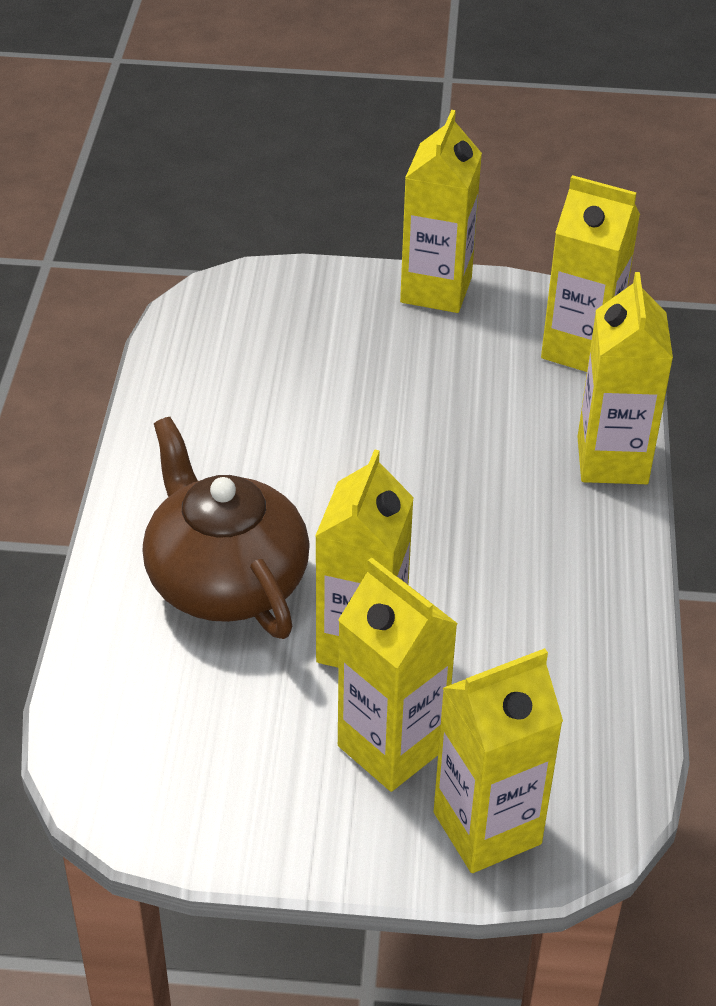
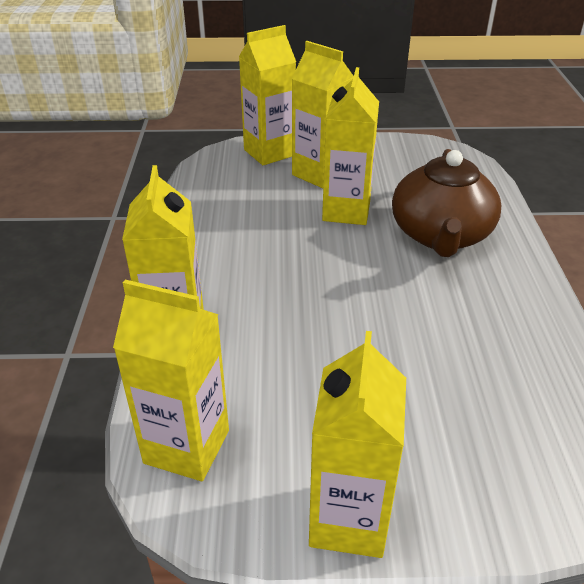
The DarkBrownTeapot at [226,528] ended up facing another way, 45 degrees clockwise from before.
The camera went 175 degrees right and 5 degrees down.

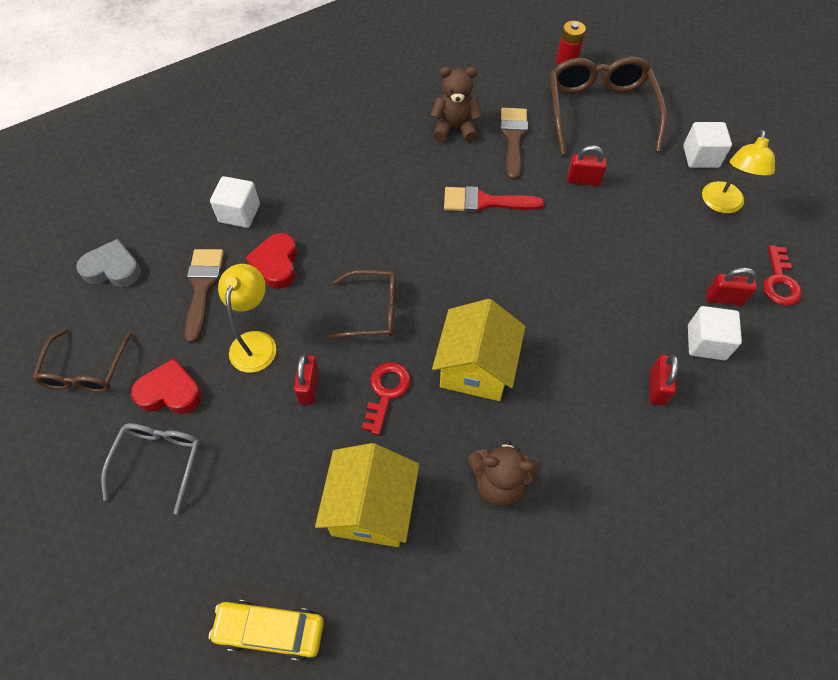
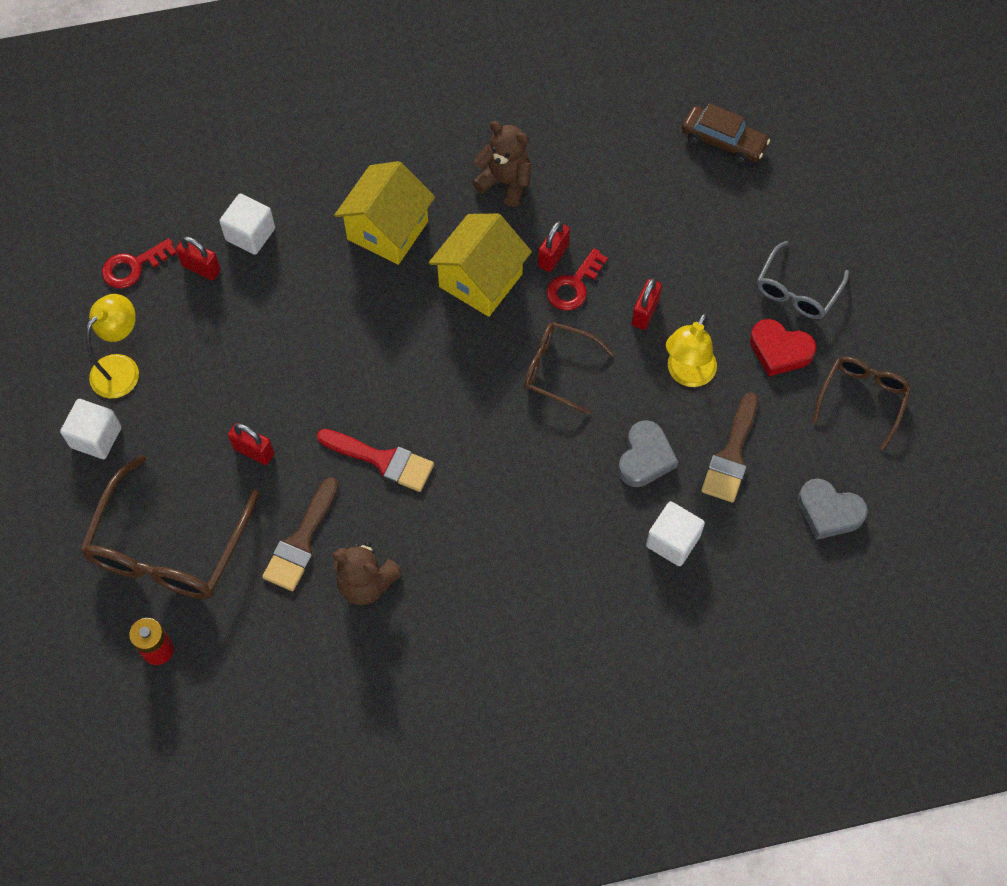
The ScarletKey at [782,275] ended up facing another way, 150 degrees counterclockwise from before.
The YellowCottage ended up elsewhere, having gone from [367,495] to [384,213].
The ScarletLock ended up elsewhere, having gone from [663,380] to [554,246].
What was the ScarletHeartShape at [271,261] turned into the GreyHeartShape at [648,453].
What was the YellowAutomobile at [266,630] turned into the DarkBrownAutomobile at [726,133].
The camera went 160 degrees left and 5 degrees up.

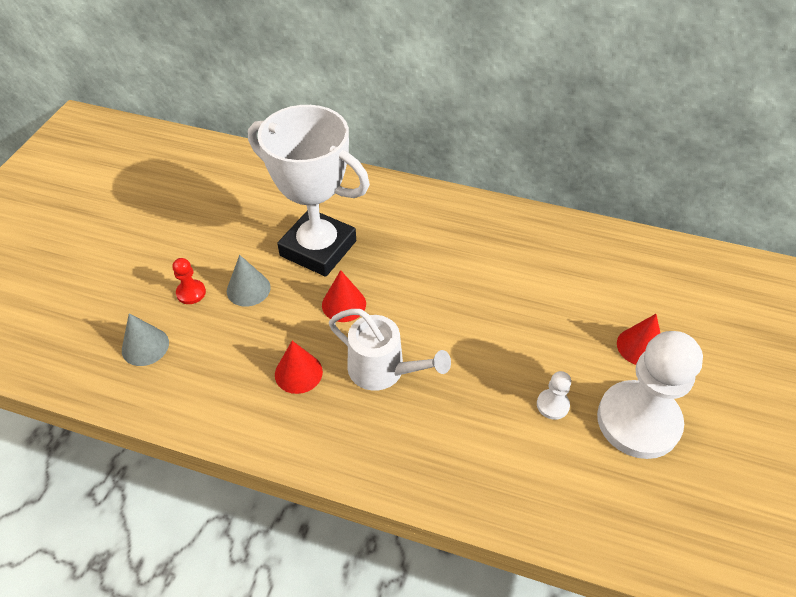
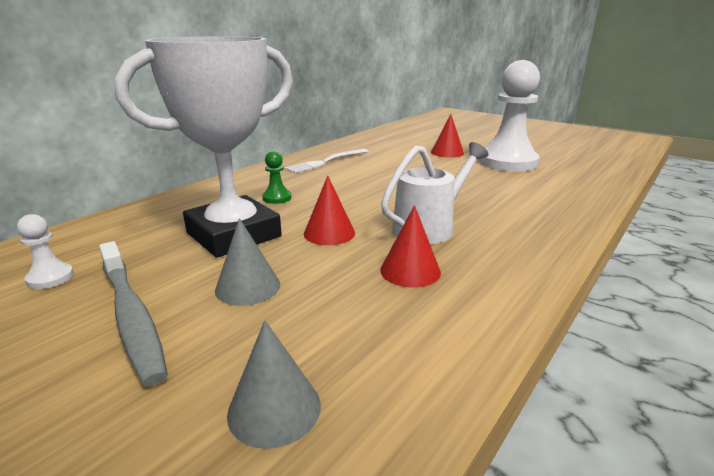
The SnowWhiteGamePawn ended up elsewhere, having gone from [554,395] to [45,251].
The second view gained the GreyDentalBrush at [133,313].
The second view gained the LeafGreenGamePawn at [276,177].
The second view gained the SnowWhiteTableFork at [327,161].
The second view lost the ScarletGamePawn at [189,281].
The camera went 70 degrees left and 25 degrees down.

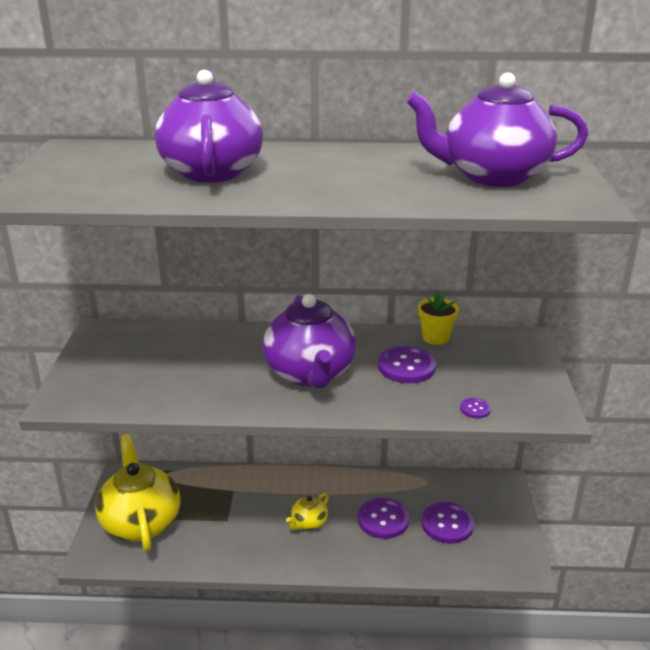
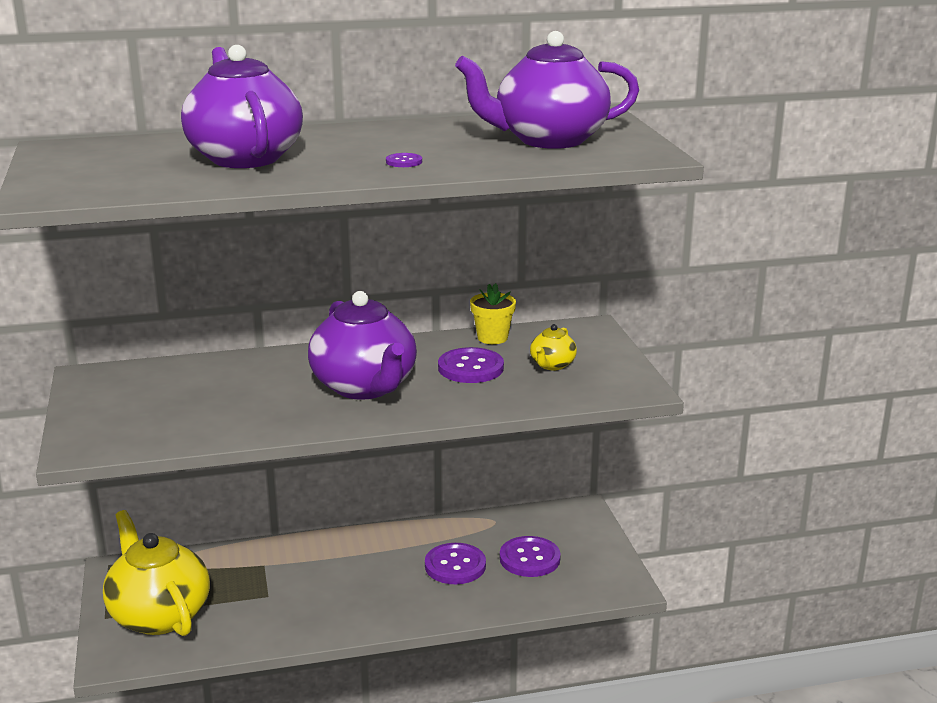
The RoyalPurpleSewingButton ended up elsewhere, having gone from [475,408] to [404,160].
The YellowTeapot ended up elsewhere, having gone from [307,511] to [553,347].
The camera went 15 degrees left and 5 degrees down.

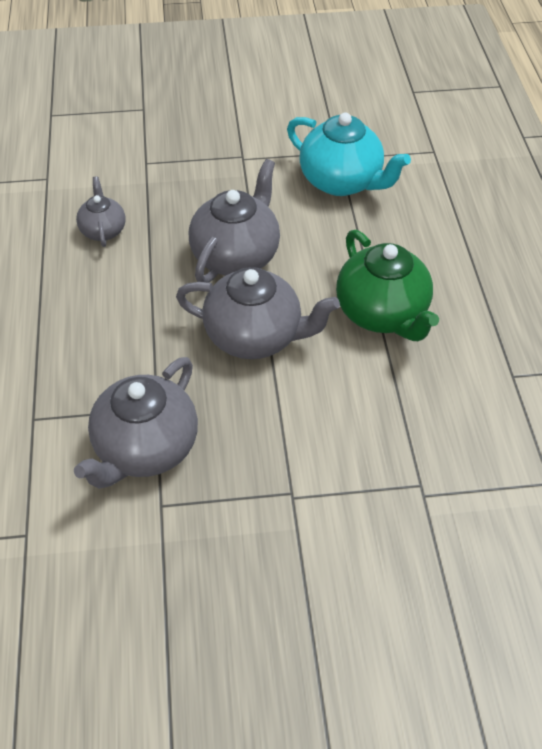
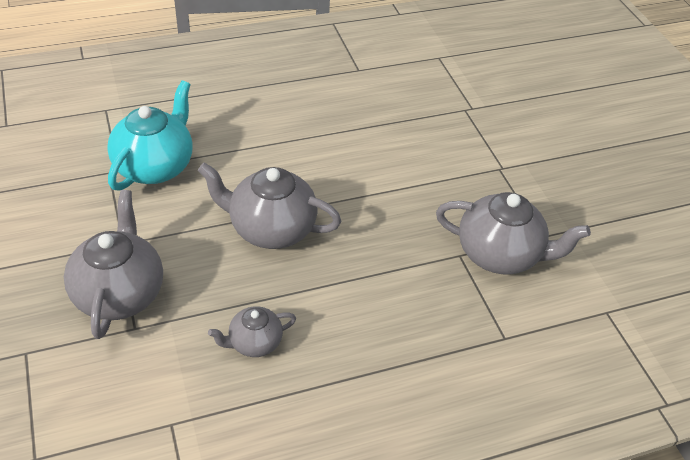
The GreyTeapot ended up elsewhere, having gone from [258,313] to [113,264].
The second view lost the LeafGreenTeapot at [387,285].
The camera went 105 degrees left and 5 degrees down.

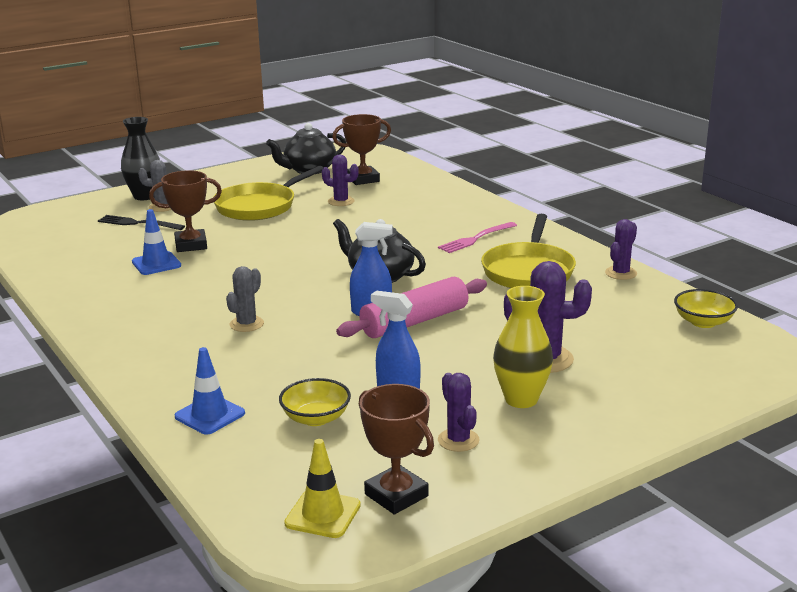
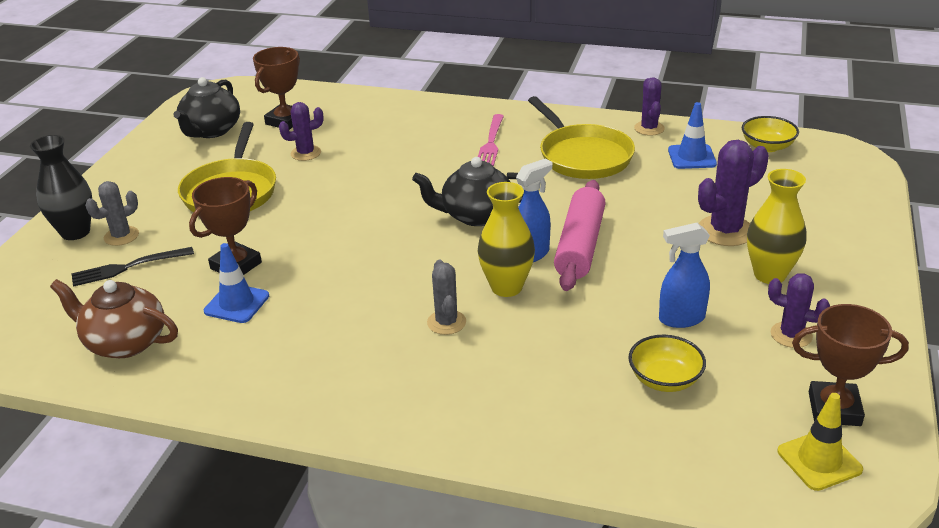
The second view gained the DarkBrownTeapot at [114,318].
The second view gained the YellowFlowerVase at [506,239].
The BlueSafetyCone ended up elsewhere, having gone from [210,390] to [692,135].
The camera went 40 degrees left and 10 degrees up.

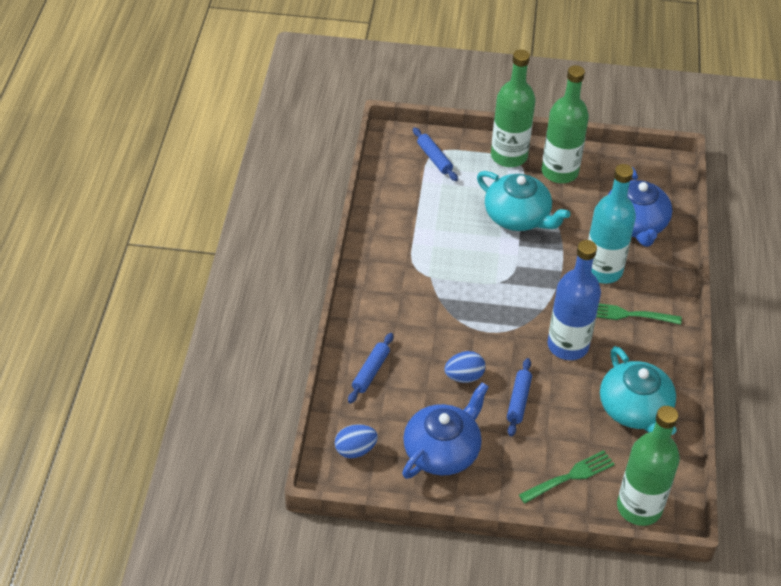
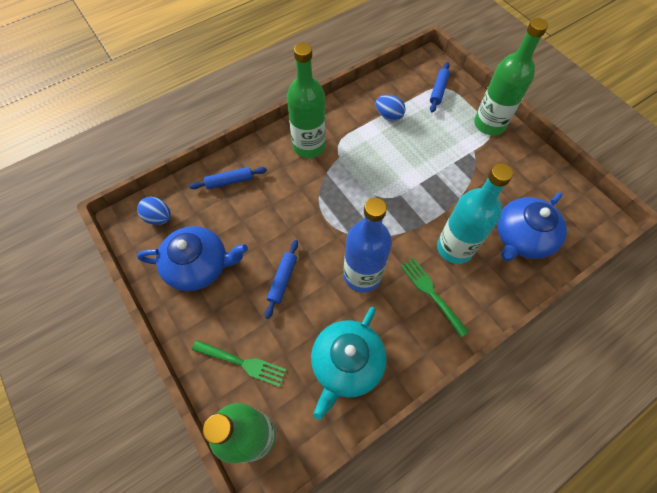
The BluePastryRoller at [519,397] ended up facing another way, 45 degrees counterclockwise from before.
The LeafGreenBottle ended up elsewhere, having gone from [565,124] to [306,100].
The BlueToyEgg ended up elsewhere, having gone from [464,367] to [391,108].
The second view lost the TurquoiseTeapot at [523,201].
The camera went 50 degrees right and 15 degrees up.

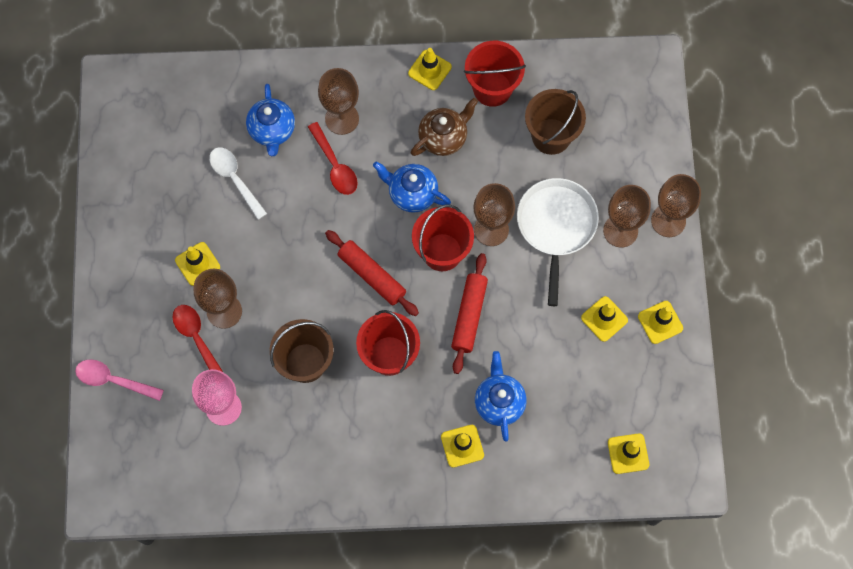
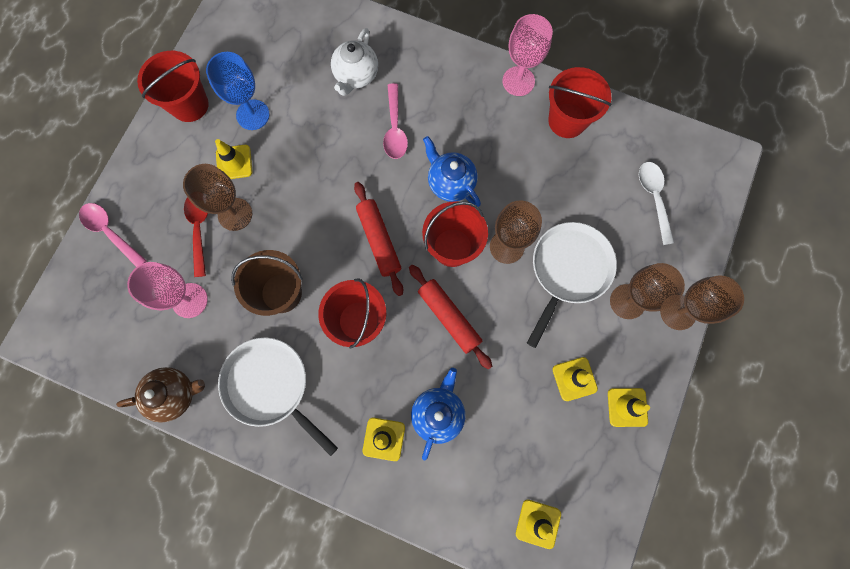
The DarkBrownTeapot ended up elsewhere, having gone from [444,127] to [160,395].
The second view gained the ScarletPail at [173,86].
The second view gained the BlueGoblet at [237,91].
The second view gained the SnowWhiteSkillet at [278,396].
What was the BlueTeapot at [270,120] turned into the SnowWhiteTeapot at [354,62].
What was the ScarletTablespoon at [333,158] turned into the RosePinkTablespoon at [395,121].
The ScarletPastryRoller at [469,313] ended up facing another way, 75 degrees counterclockwise from before.
Where the YellowSafetyCone stood at [430,69], the RosePinkGoblet came to stand at [527,55].
The SnowWhiteTablespoon ended up elsewhere, having gone from [238,183] to [656,203].
The second view lost the DarkBrownGoblet at [338,101].
The second view lost the DarkBrownPail at [555,122].
The camera went 25 degrees right and 5 degrees up.

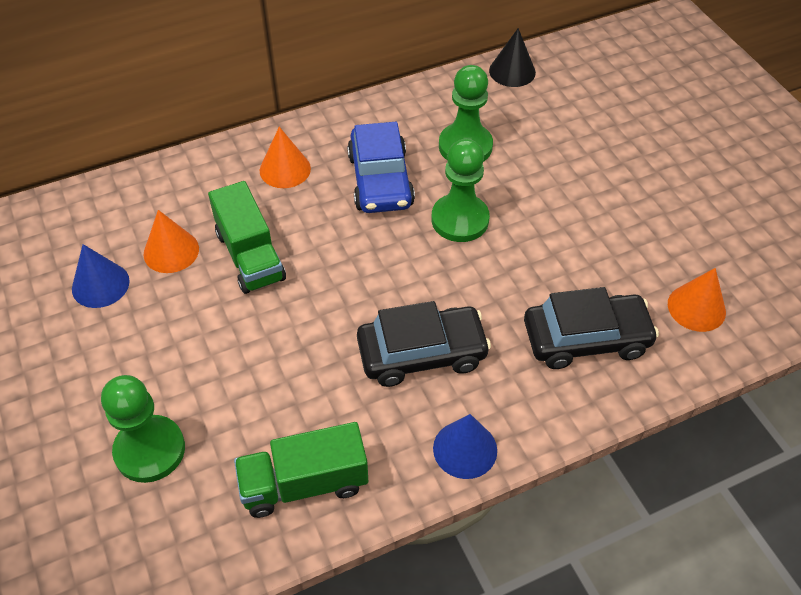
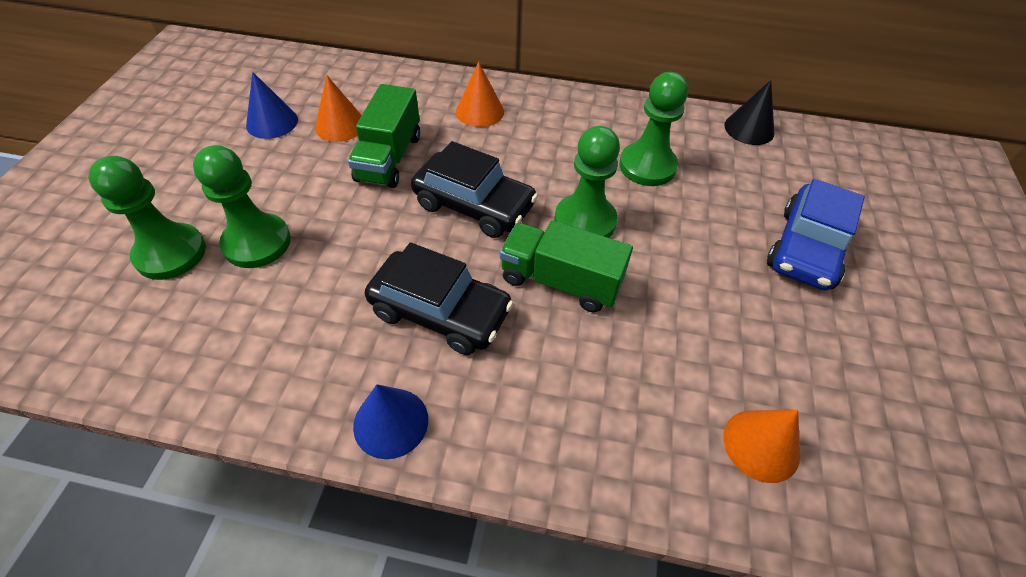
The second view gained the LeafGreenGamePawn at [242,206].
The EbonyAutomobile ended up elsewhere, having gone from [591,328] to [474,189].
The LeafGreenTruck ended up elsewhere, having gone from [301,470] to [566,266].
The BlueAutomobile ended up elsewhere, having gone from [381,167] to [816,234].
The camera went 35 degrees right and 0 degrees up.

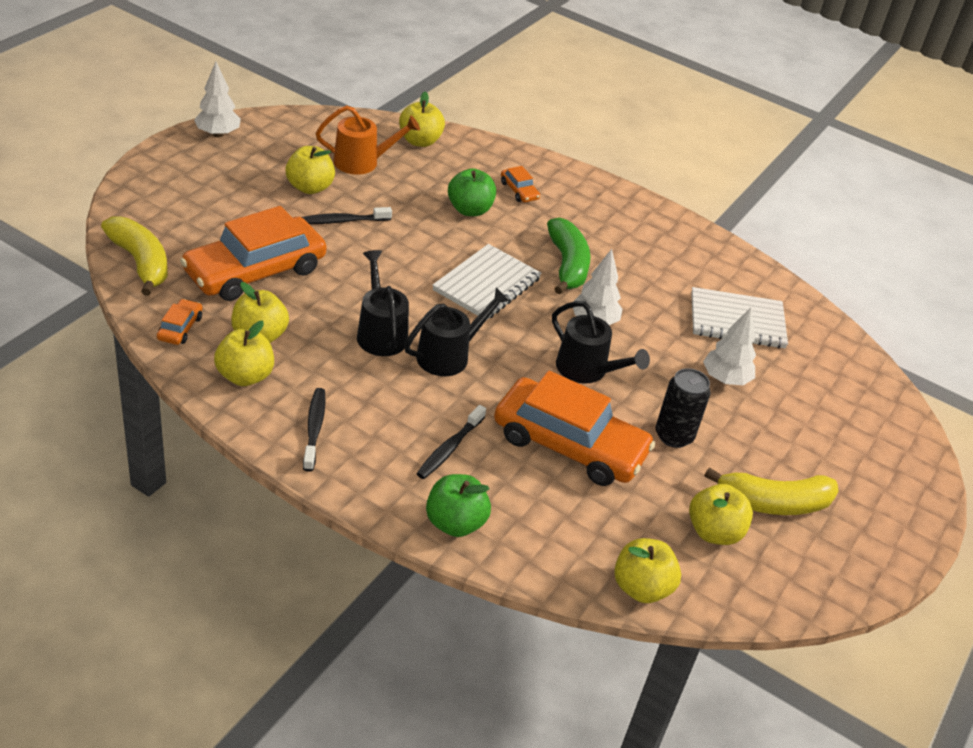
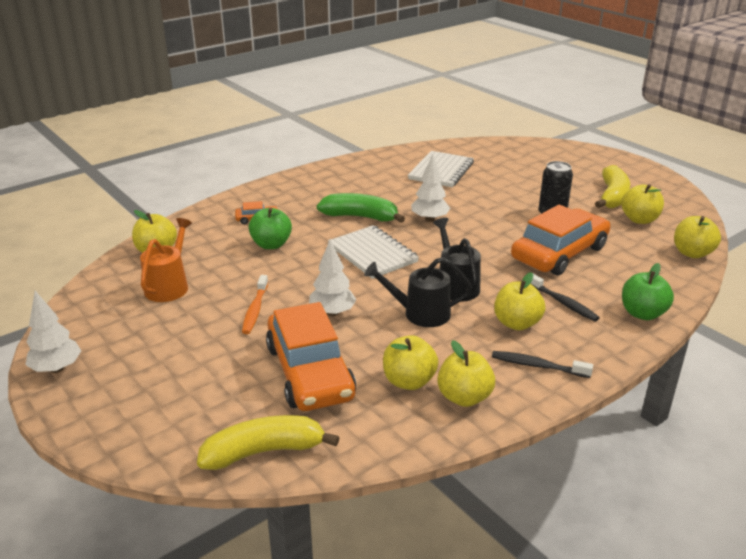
What was the EbonyDentalBrush at [347,215] turned into the OrangeColouredDentalBrush at [255,304].
The SnowWhiteTree ended up elsewhere, having gone from [729,346] to [333,277].
The YellowAppleFruit ended up elsewhere, having gone from [310,170] to [519,301].
The second view lost the OrangeColouredAutomobile at [179,322].
The second view lost the EbonySprinklingCan at [601,342].
The camera went 65 degrees left and 10 degrees down.

